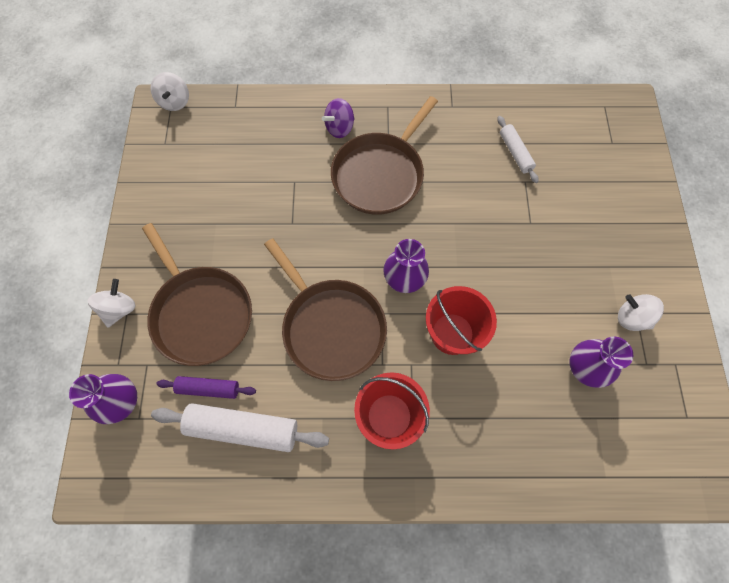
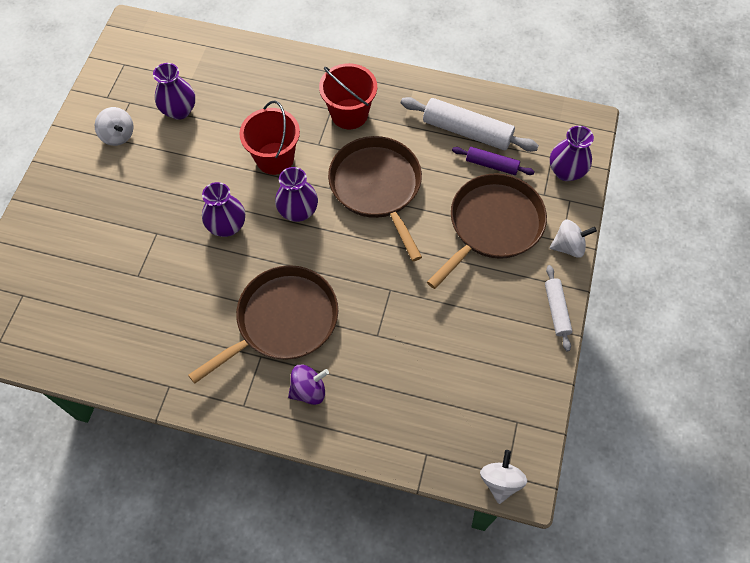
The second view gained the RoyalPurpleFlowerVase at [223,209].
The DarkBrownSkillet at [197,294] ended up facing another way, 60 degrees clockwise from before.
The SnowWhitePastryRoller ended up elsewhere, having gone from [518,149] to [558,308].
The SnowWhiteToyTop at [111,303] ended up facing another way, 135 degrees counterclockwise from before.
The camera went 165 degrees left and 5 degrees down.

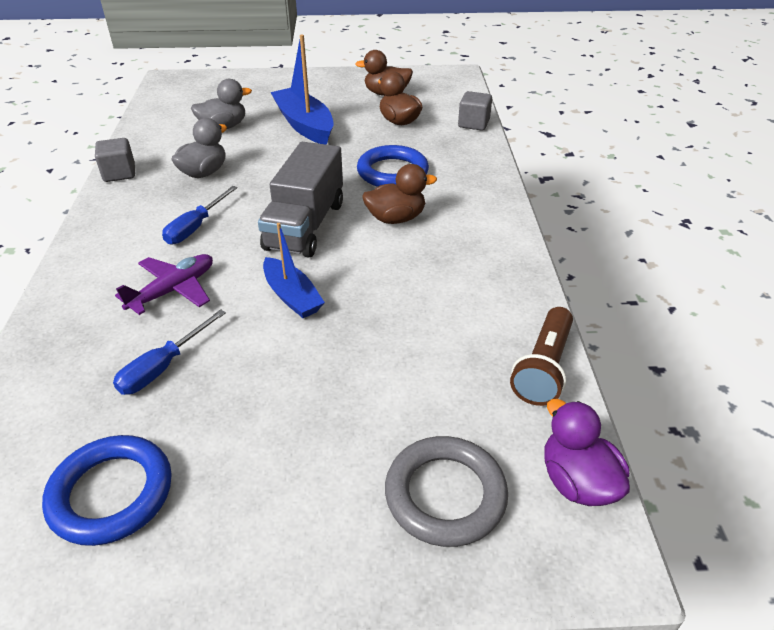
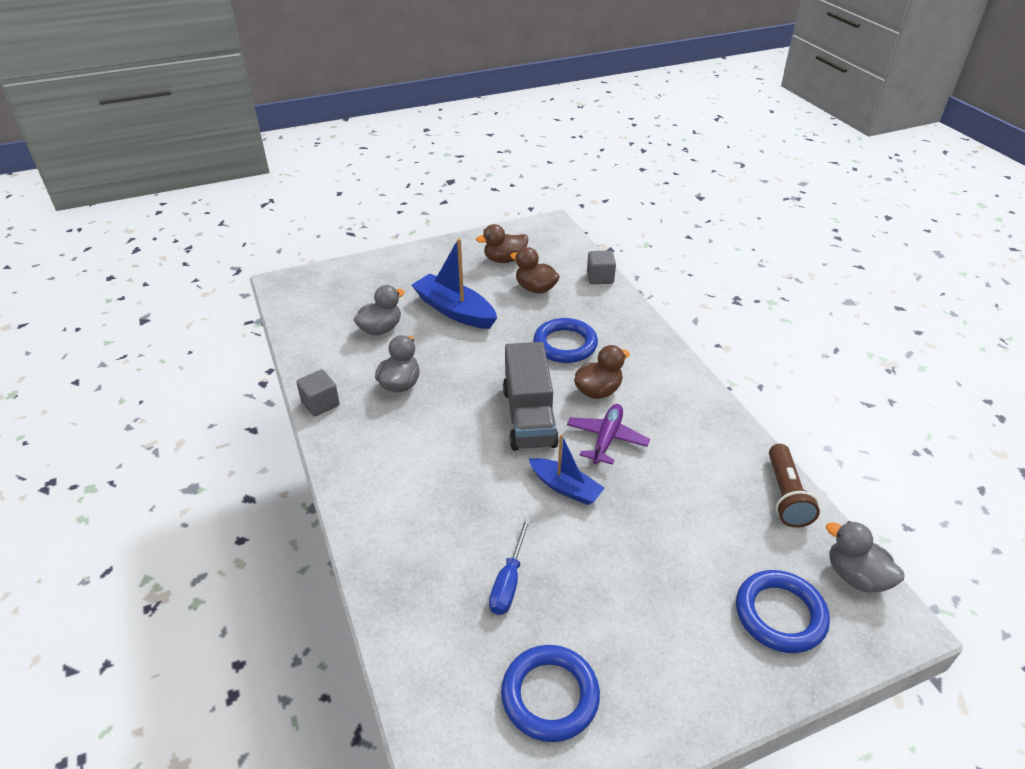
The RoyalPurpleToyPlane ended up elsewhere, having gone from [164,284] to [608,434].
What was the GreyTorus at [446,491] turned into the BlueTorus at [783,611].
What was the RoyalPurpleRubberDuck at [587,452] turned into the GreyRubberDuck at [865,557].
The second view lost the BlueFlatScrewdriver at [200,215].
The camera went 20 degrees left and 0 degrees up.

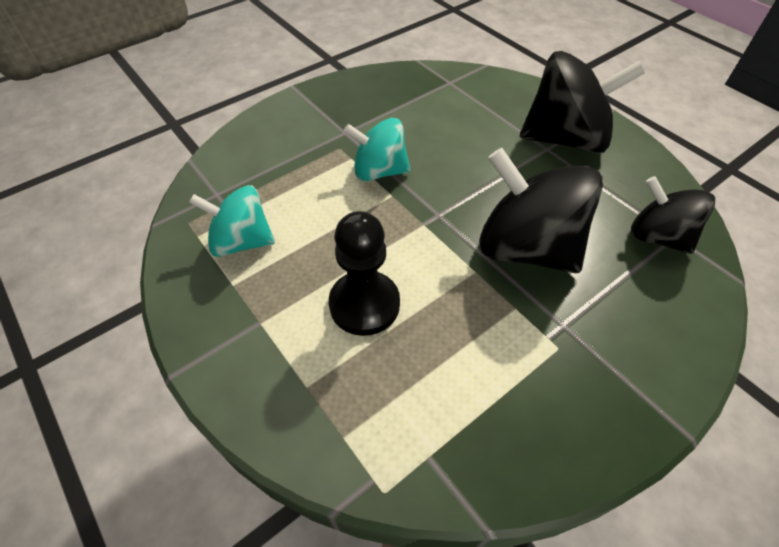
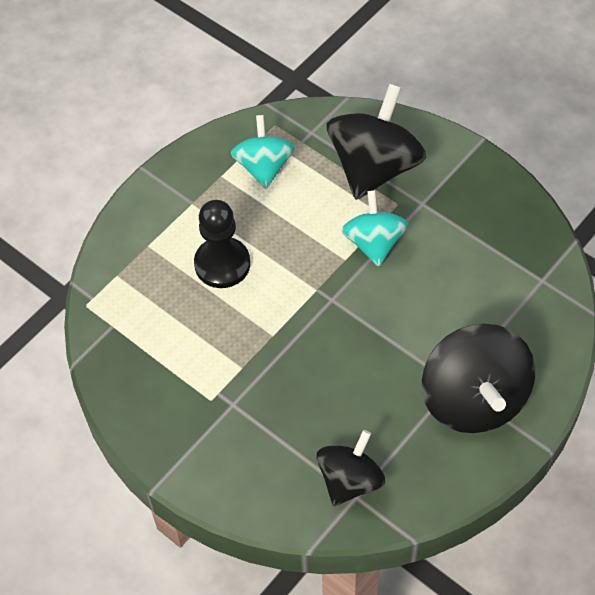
The EbonyToyTop ended up elsewhere, having gone from [541,210] to [376,142].
The camera went 80 degrees right and 5 degrees up.

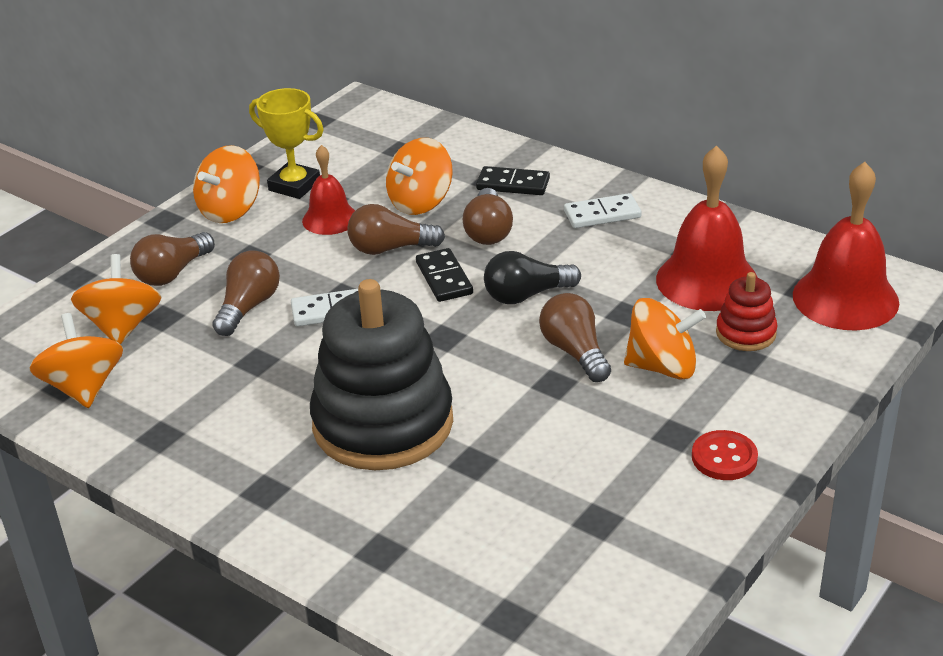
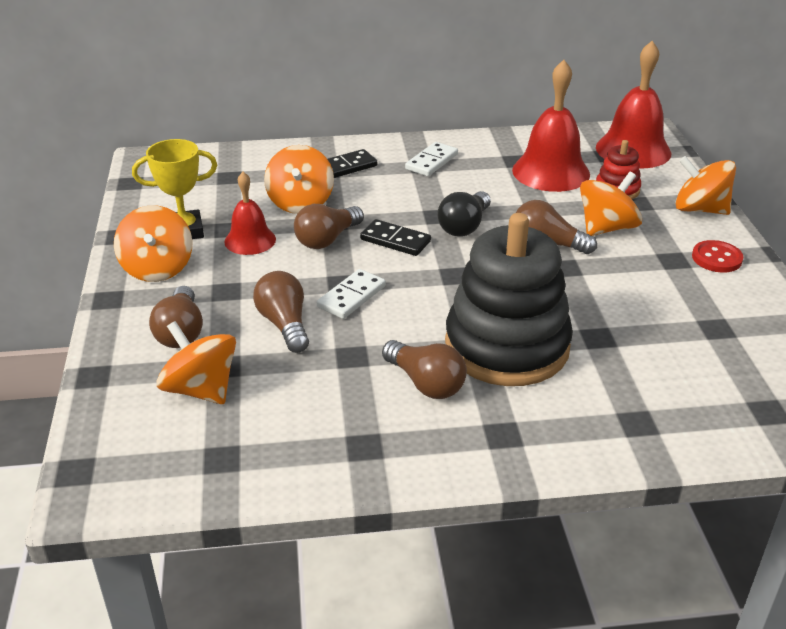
The DarkBrownBulb ended up elsewhere, having gone from [488,216] to [424,369].
The OrangeColouredToyTop ended up elsewhere, having gone from [76,360] to [705,185].
The camera went 45 degrees left and 0 degrees up.

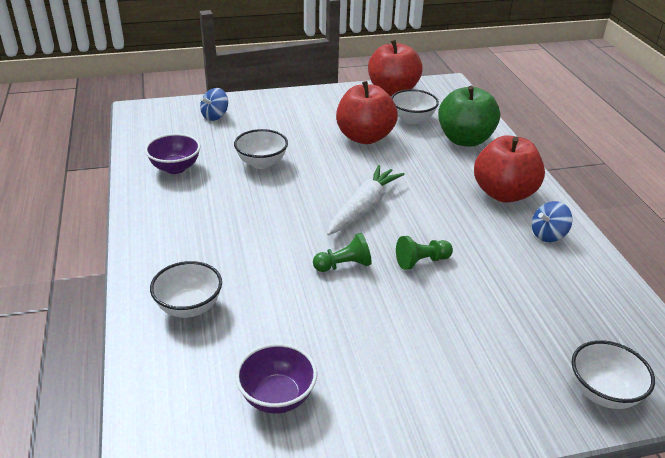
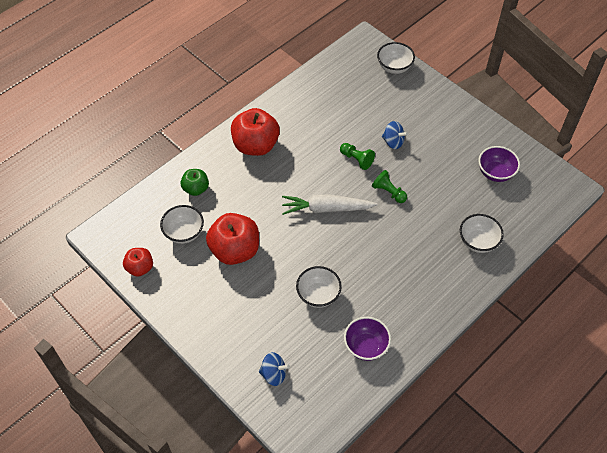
The size of the ScarletAppleFruit at [395,68] changed by a factor of 0.56.
The size of the LeafGreenAppleFruit at [469,116] changed by a factor of 0.56.
The BlueToyTop ended up elsewhere, having gone from [552,221] to [395,135].
The camera went 120 degrees left and 20 degrees up.

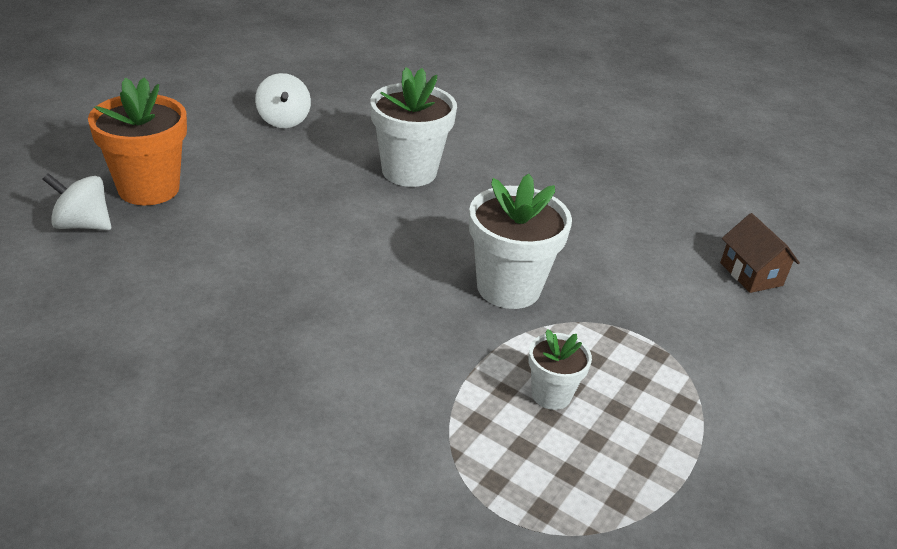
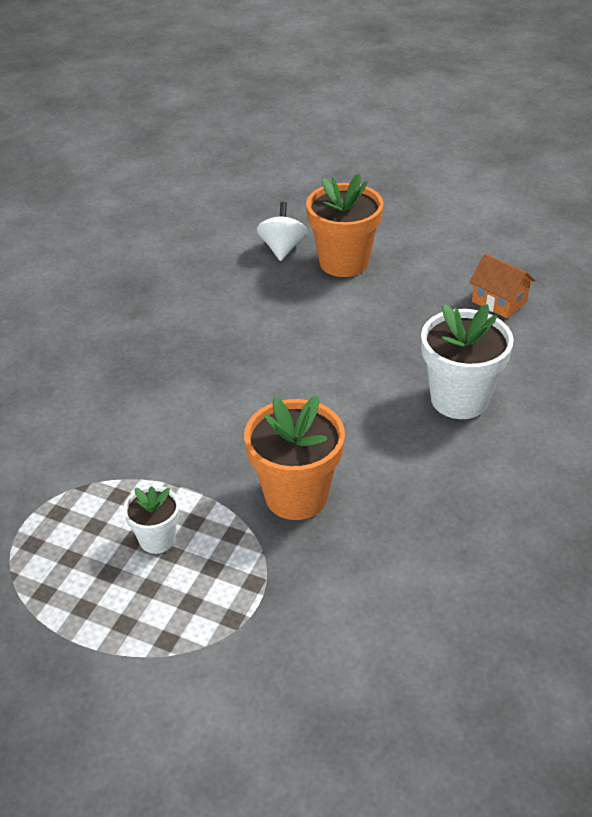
What was the SnowWhiteFlowerPot at [520,241] turned into the OrangeColouredFlowerPot at [294,457].
Where the SnowWhiteToyTop stood at [283,100], the OrangeColouredCottage came to stand at [502,286].
The second view lost the DarkBrownCottage at [760,253].
The camera went 85 degrees right and 5 degrees up.

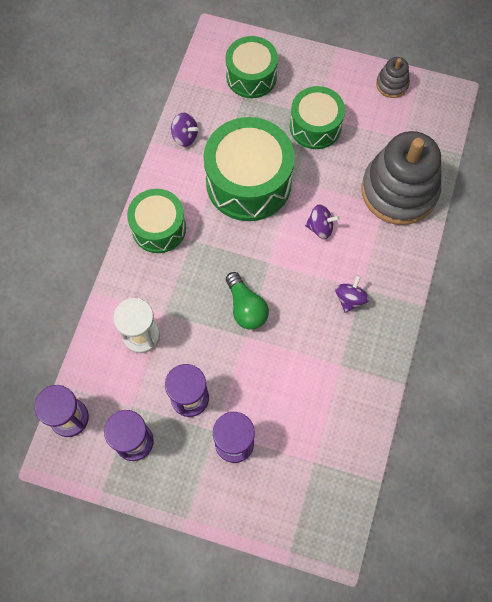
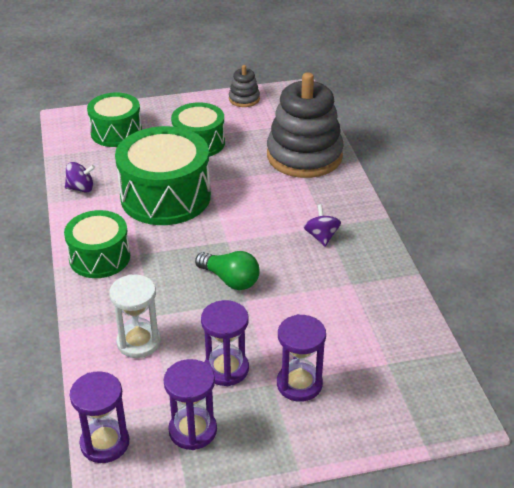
The second view lost the RoyalPurpleToyTop at [322,221].
The camera went 30 degrees left and 30 degrees down.

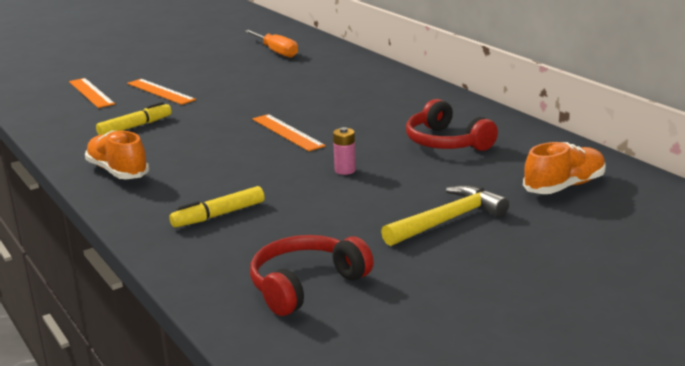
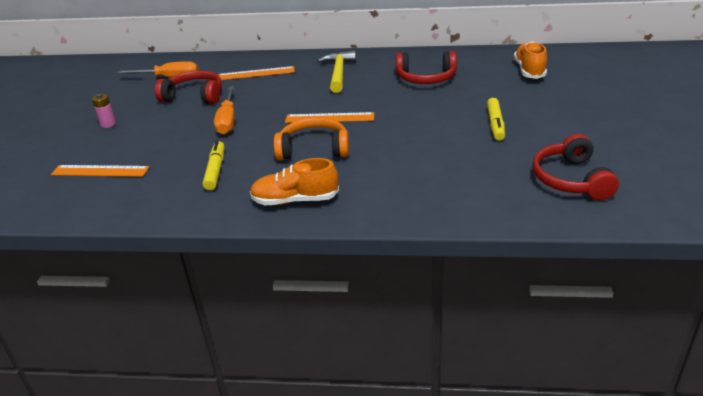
The RosePinkBattery ended up elsewhere, having gone from [344,151] to [104,111].
The second view gained the ScarletHeadset at [188,87].
The second view gained the OrangeColouredFlatScrewdriver at [224,110].
The OrangeColouredStraightedge ended up elsewhere, having gone from [161,92] to [256,73].
The second view gained the OrangeColouredHeadset at [311,139].
The YellowHammer ended up elsewhere, having gone from [445,215] to [336,71].
The YellowMarkerPen ended up elsewhere, having gone from [217,207] to [496,119].
The camera went 50 degrees left and 10 degrees up.

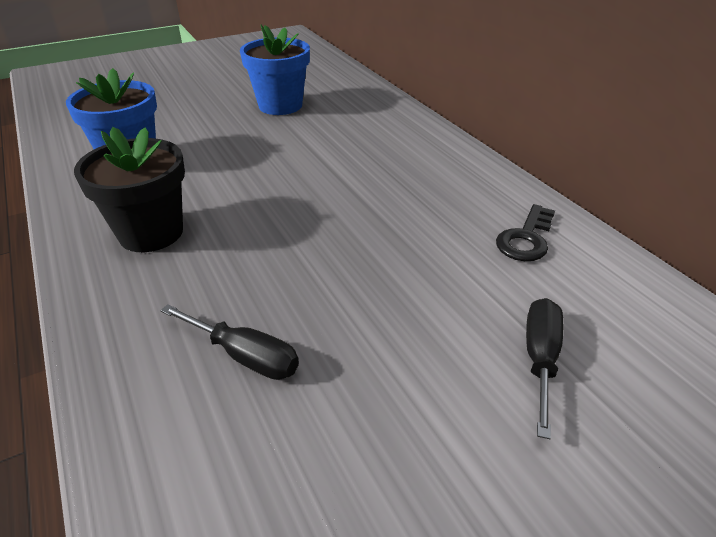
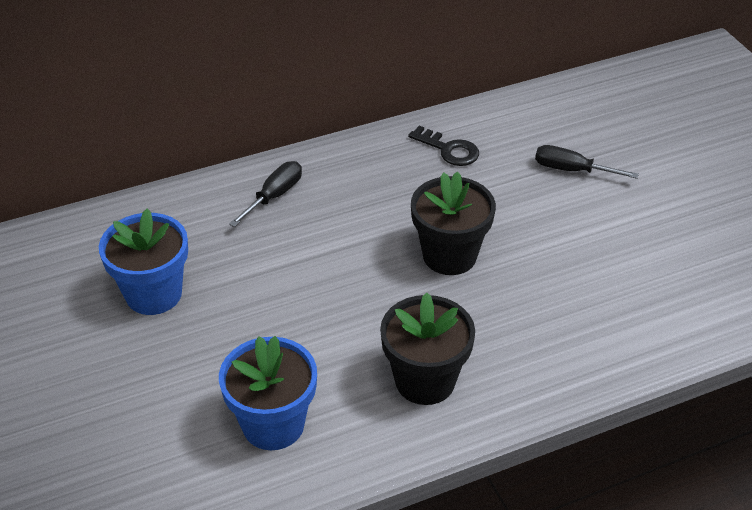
The EbonyFlatScrewdriver ended up elsewhere, having gone from [229,342] to [265,194].
The second view gained the EbonyFlowerPot at [453,223].
The camera went 85 degrees left and 5 degrees up.

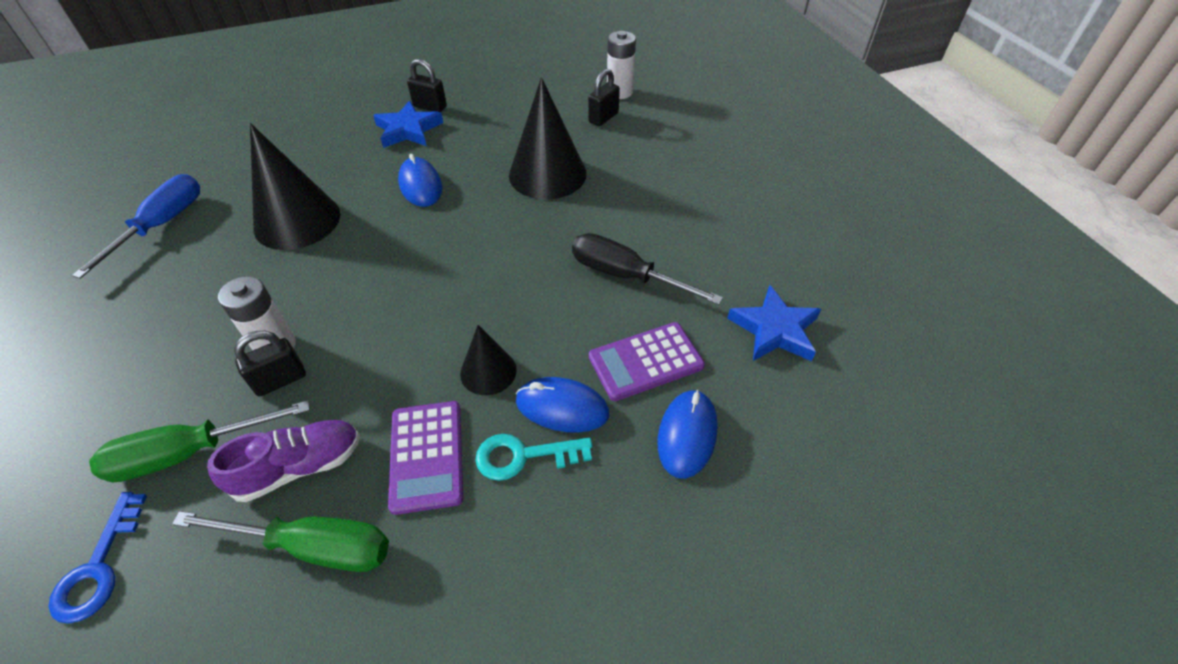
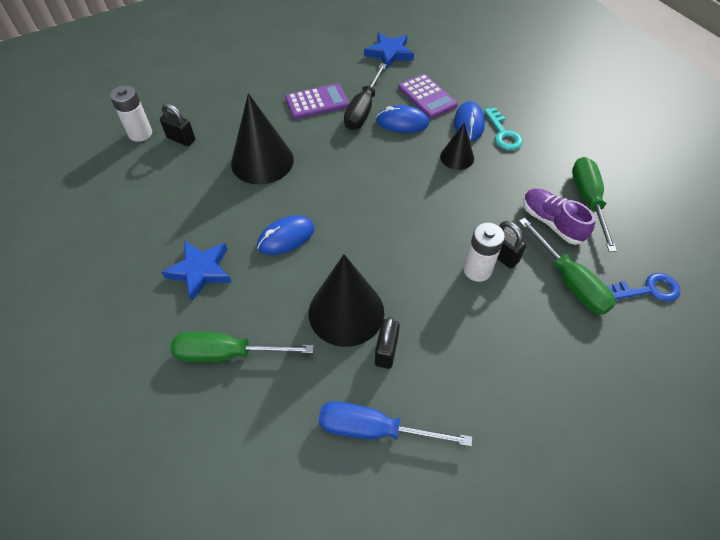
The second view gained the LeafGreenFlatScrewdriver at [242,347].
The RoyalPurpleAddingMachine ended up elsewhere, having gone from [425,458] to [317,101].
The EbonyLock ended up elsewhere, having gone from [427,85] to [387,343].
The BlueComputerMouse ended up elsewhere, having gone from [688,434] to [402,119].
The camera went 100 degrees left and 5 degrees up.

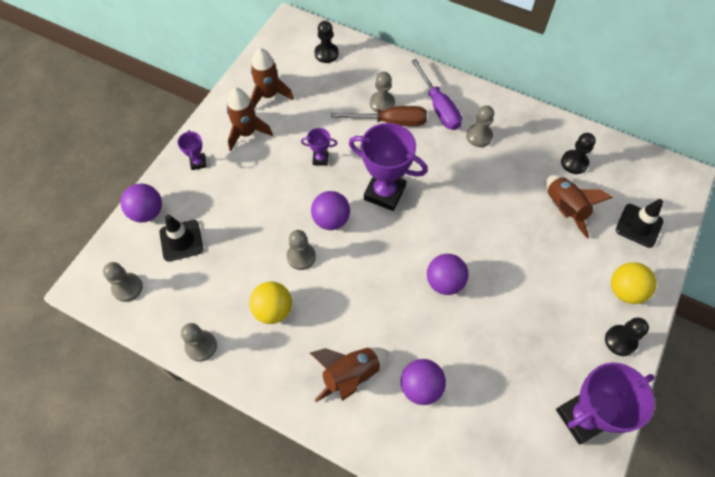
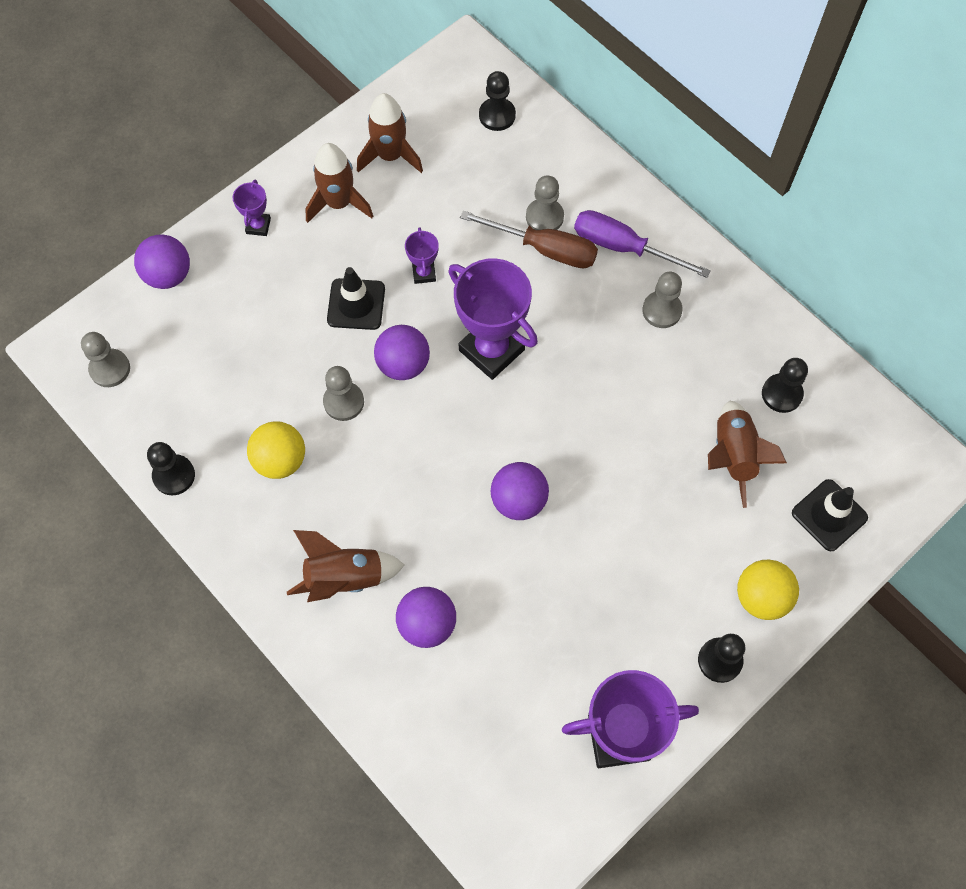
What was the GreyGamePawn at [199,342] turned into the EbonyGamePawn at [171,468].
The EbonySafetyCone ended up elsewhere, having gone from [181,238] to [356,298].
The RoyalPurpleTrophy at [319,147] ended up facing another way, 60 degrees clockwise from before.
The RoyalPurpleFlatScrewdriver at [436,94] ended up facing another way, 120 degrees clockwise from before.
The camera went 20 degrees right and 5 degrees up.

